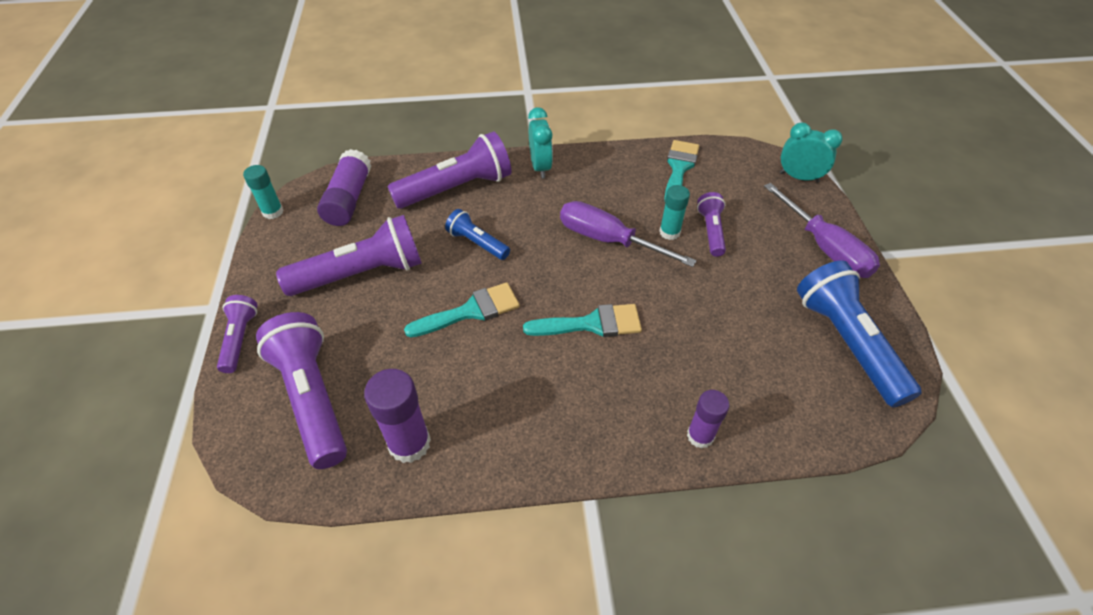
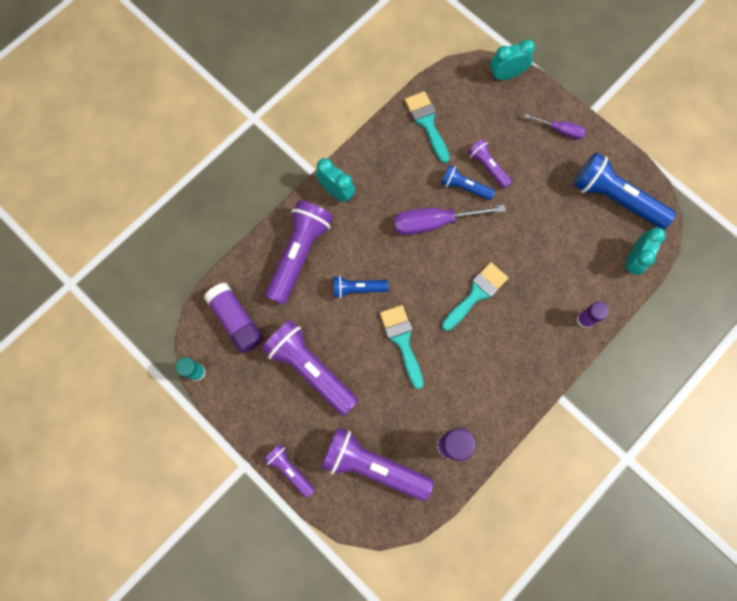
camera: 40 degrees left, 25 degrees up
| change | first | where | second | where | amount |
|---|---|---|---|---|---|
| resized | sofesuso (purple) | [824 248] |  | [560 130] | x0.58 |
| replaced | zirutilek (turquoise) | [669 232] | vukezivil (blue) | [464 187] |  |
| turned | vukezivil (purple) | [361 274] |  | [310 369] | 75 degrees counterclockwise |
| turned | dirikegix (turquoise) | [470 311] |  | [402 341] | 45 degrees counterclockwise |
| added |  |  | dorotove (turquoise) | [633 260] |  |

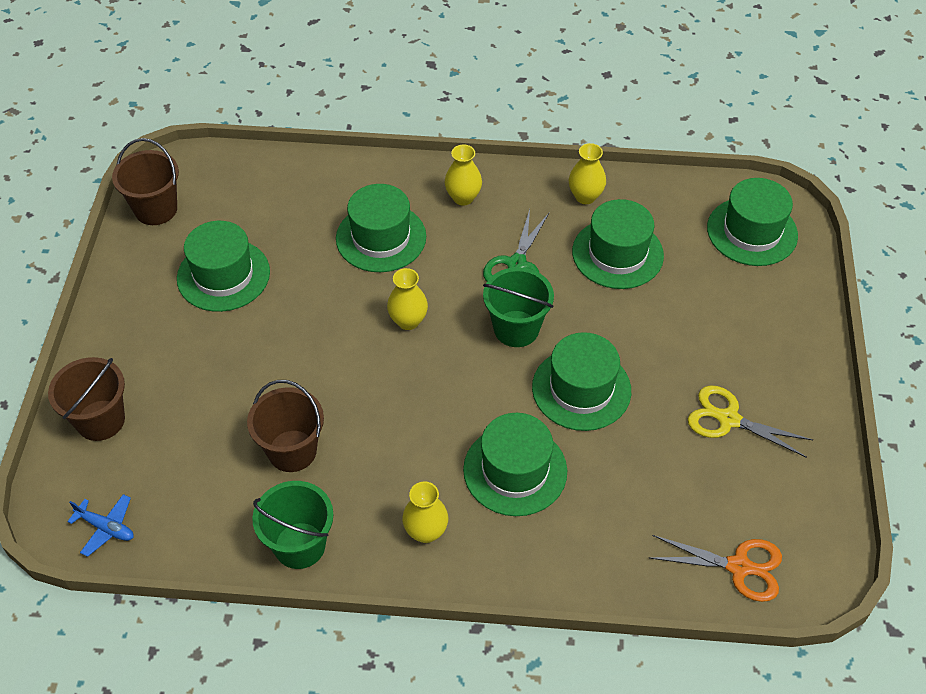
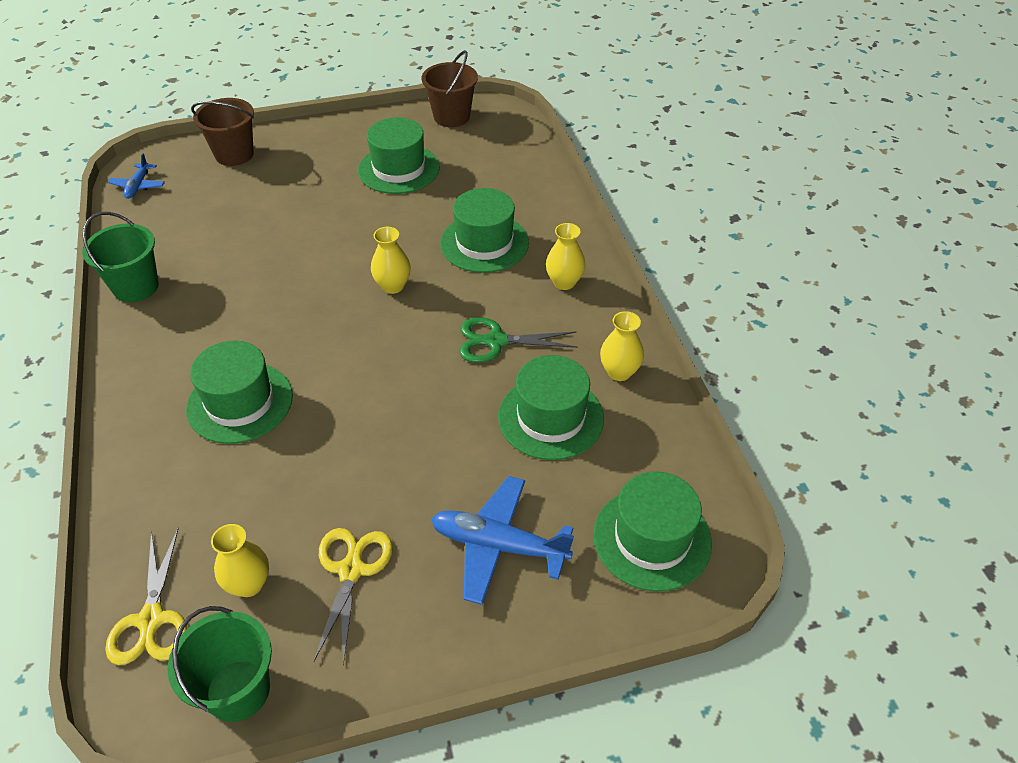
camera: 70 degrees right, 5 degrees down
| change | first | where | second | where | amount |
|---|---|---|---|---|---|
| moved | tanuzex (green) | [516 329] |  | [238 690] |  |
| removed | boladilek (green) | [581 389] |  |  |  |
| removed | tanuzex (brown) | [292 451] |  |  |  |
| moved | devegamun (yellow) | [426 531] |  | [249 584] |  |
| recoloured | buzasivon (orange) | [738 566] | buzasivon (yellow) | [151 619] |  |
| added |  |  | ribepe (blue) | [499 545] |  |

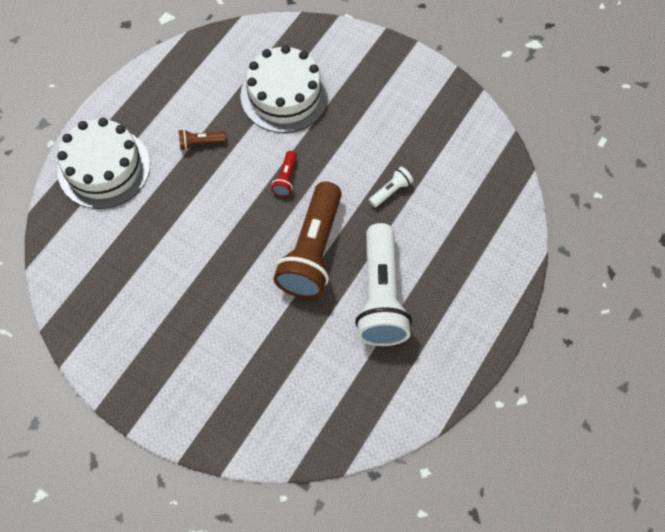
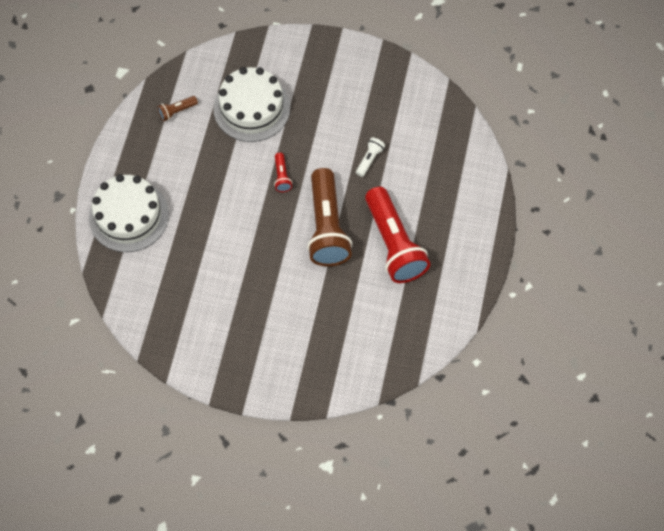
camera: 20 degrees left, 0 degrees up
| change | first | where | second | where | amount |
|---|---|---|---|---|---|
| moved | vukezivil (brown) | [200 143] |  | [176 111] |  |
| recoloured | vukezivil (white) | [380 296] | vukezivil (red) | [394 244] |  |

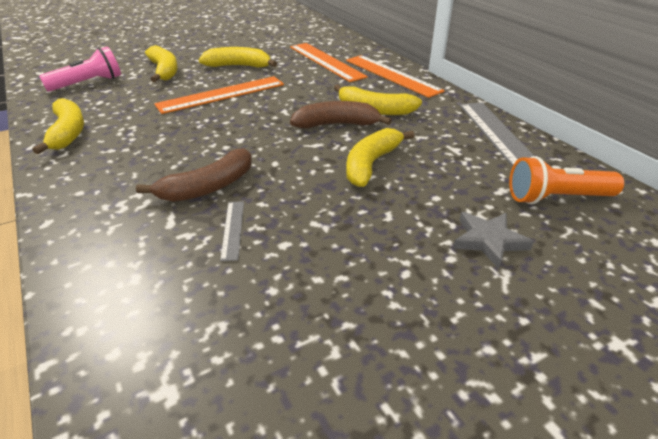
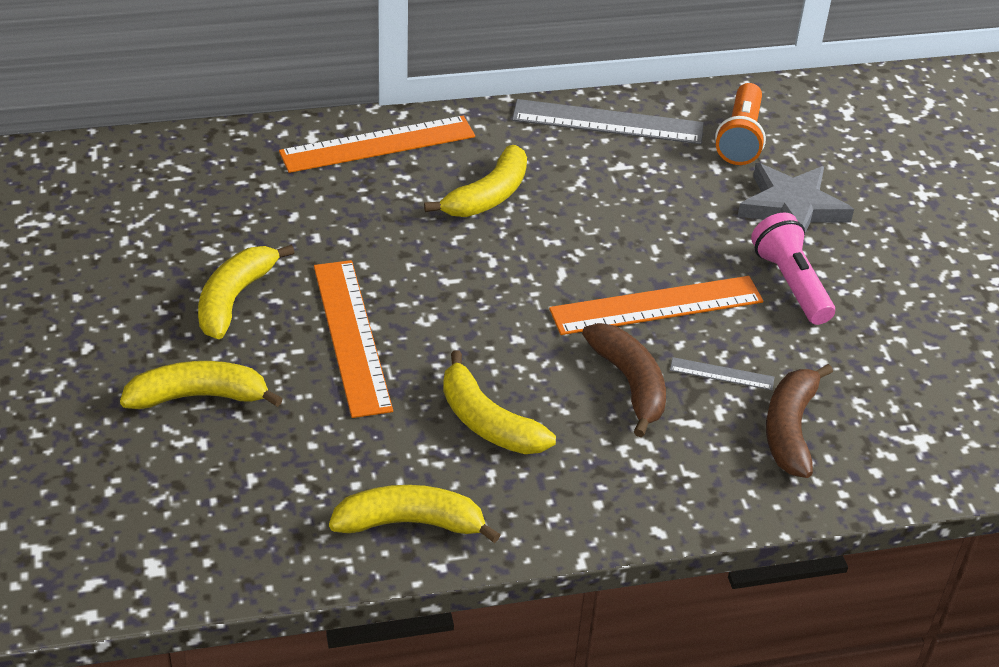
camera: 75 degrees left, 5 degrees up
| change | first | where | second | where | amount |
|---|---|---|---|---|---|
| moved | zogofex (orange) | [326 61] |  | [656 305] |  |
| moved | vukezivil (pink) | [88 83] |  | [791 284] |  |
| moved | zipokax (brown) | [336 124] |  | [790 429] |  |
| moved | zipokax (yellow) | [371 164] |  | [488 422] |  |
| resized | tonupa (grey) | [488 240] |  | [792 207] | x1.51 |

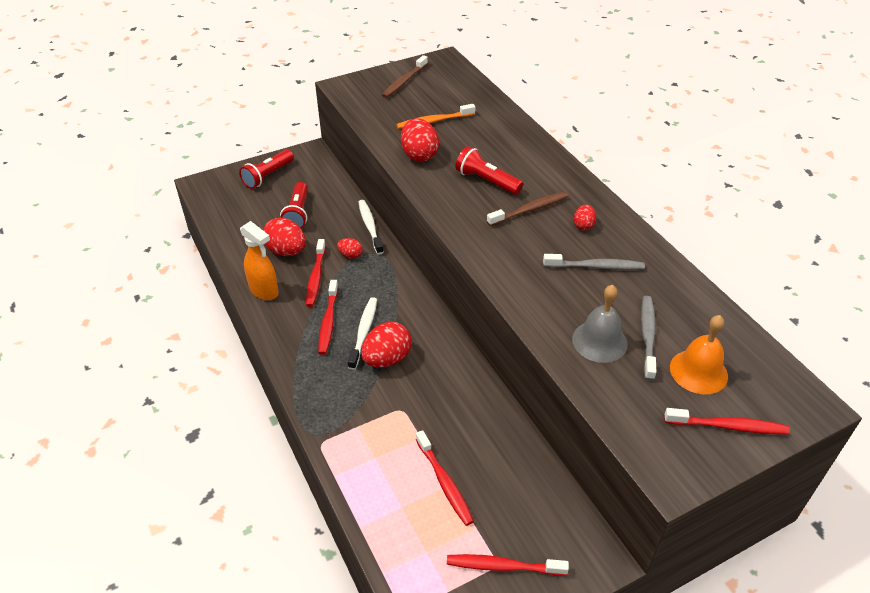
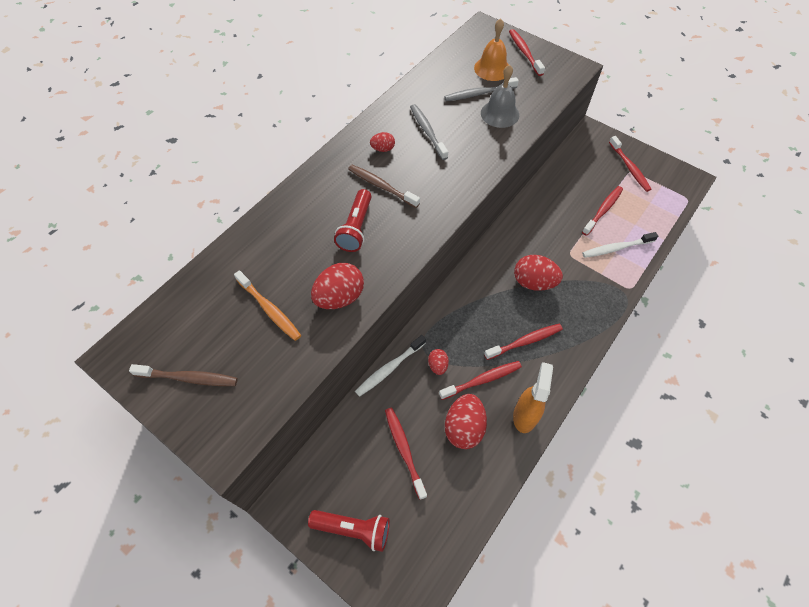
camera: 115 degrees left, 15 degrees up
| change | first | where | second | where | amount |
|---|---|---|---|---|---|
| replaced | vukezivil (red) | [298 214] | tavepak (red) | [404 450] |  |
| moved | tavepak (white) | [363 332] |  | [616 248] |  |

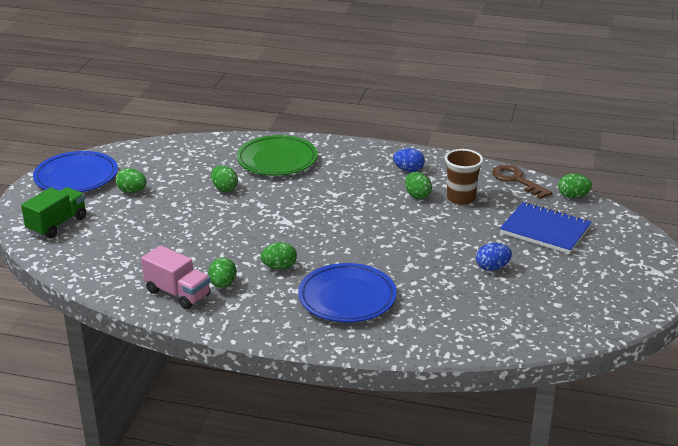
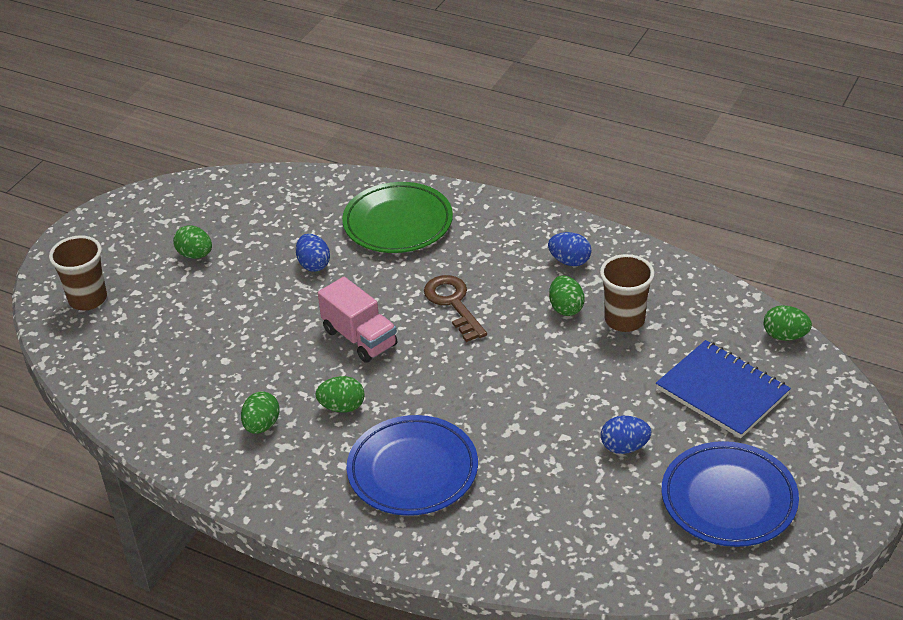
camera: 15 degrees right, 10 degrees up
| change | first | where | second | where | amount |
|---|---|---|---|---|---|
| moved | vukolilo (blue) | [76 177] |  | [728 499] |  |
| recoloured | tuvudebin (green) | [224 188] | tuvudebin (blue) | [313 264] |  |
| moved | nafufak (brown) | [517 180] |  | [453 304] |  |
| replaced | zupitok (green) | [57 224] | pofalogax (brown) | [88 299] |  |
| moved | zupitok (pink) | [178 293] |  | [360 338] |  |

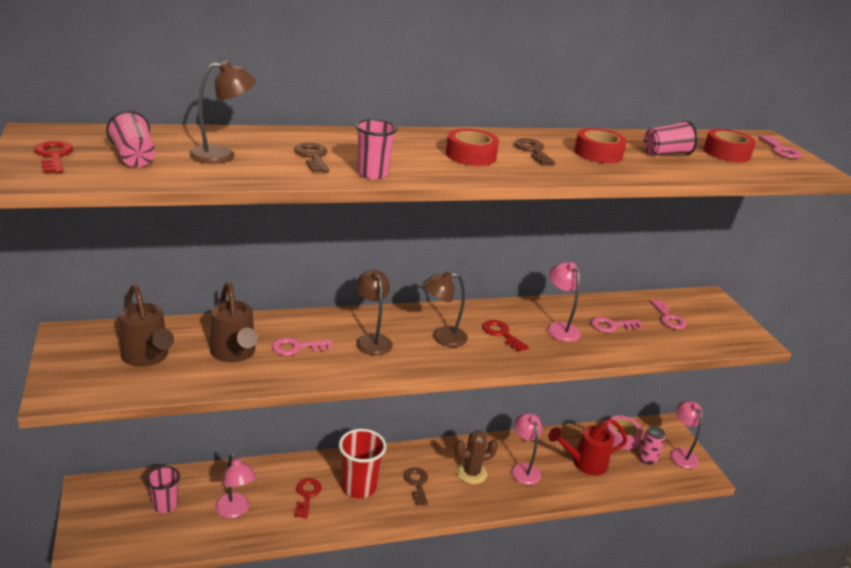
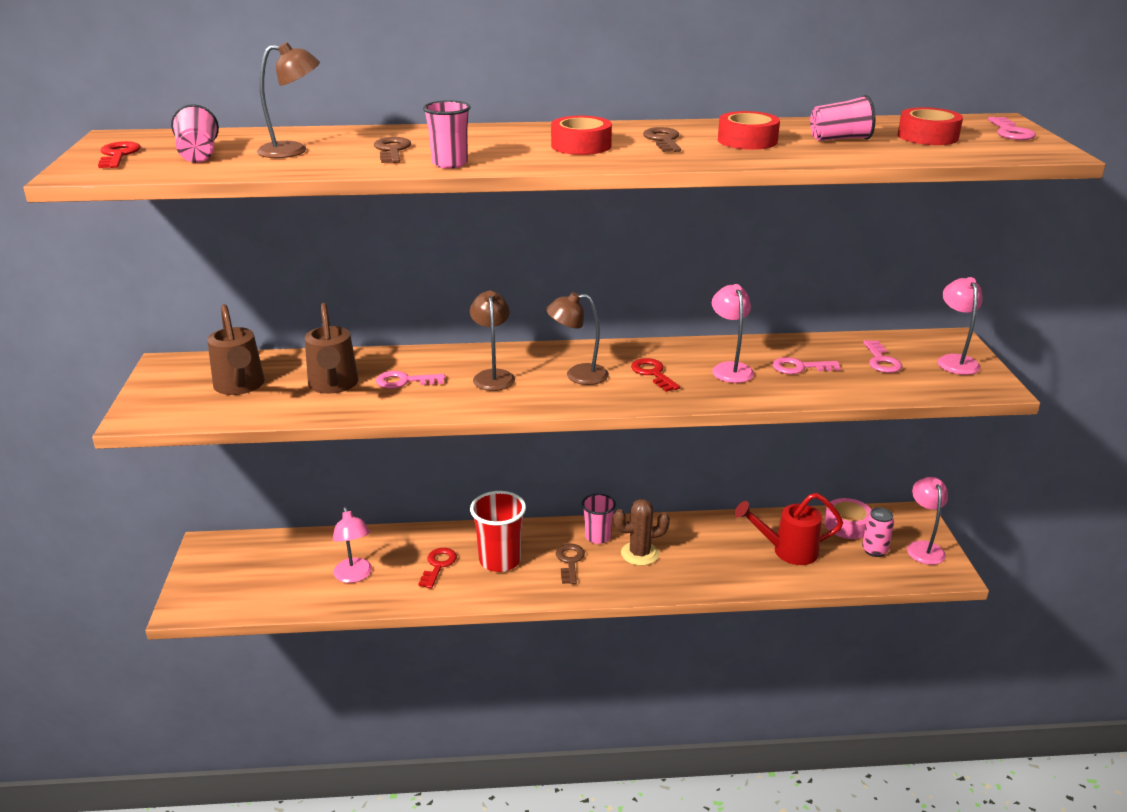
camera: 15 degrees right, 0 degrees up
| change | first | where | second | where | amount |
|---|---|---|---|---|---|
| moved | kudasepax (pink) | [523 469] |  | [954 361] |  |
| moved | pofalogax (pink) | [165 505] |  | [598 537] |  |

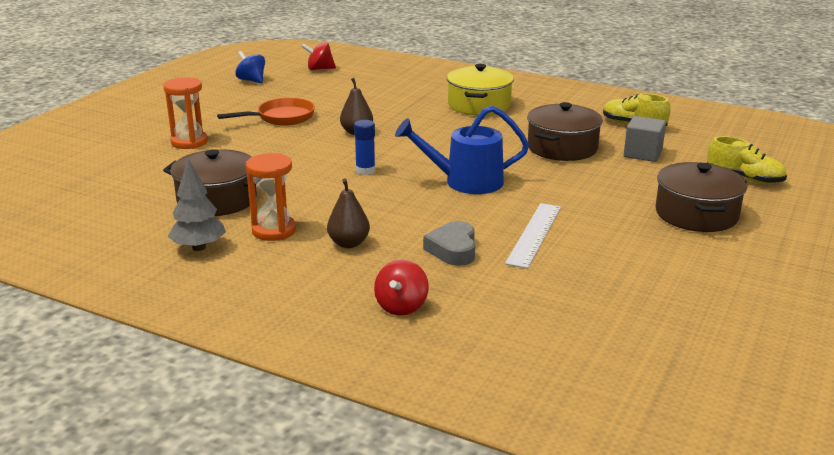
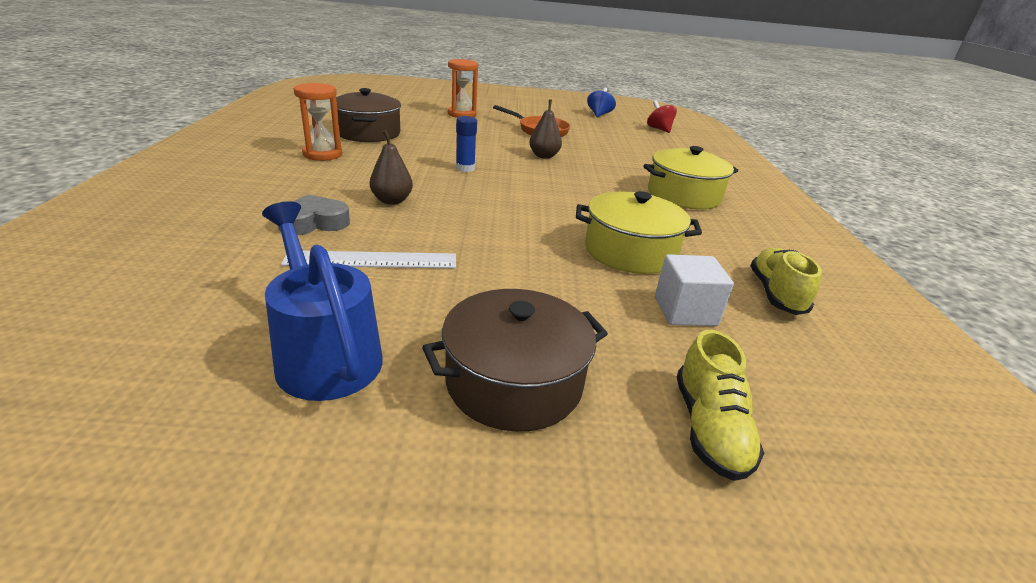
camera: 60 degrees right, 5 degrees up
| change | first | where | second | where | amount |
|---|---|---|---|---|---|
| recoloured | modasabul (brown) | [562 148] | modasabul (yellow) | [630 251] |  |
| moved | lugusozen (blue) | [466 182] |  | [325 354] |  |
| recoloured | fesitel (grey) | [643 154] | fesitel (white) | [685 311] |  |
| removed | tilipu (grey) | [199 247] |  |  |  |
| moved | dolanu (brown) | [348 243] |  | [392 201] |  |
| removed | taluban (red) | [401 307] |  |  |  |

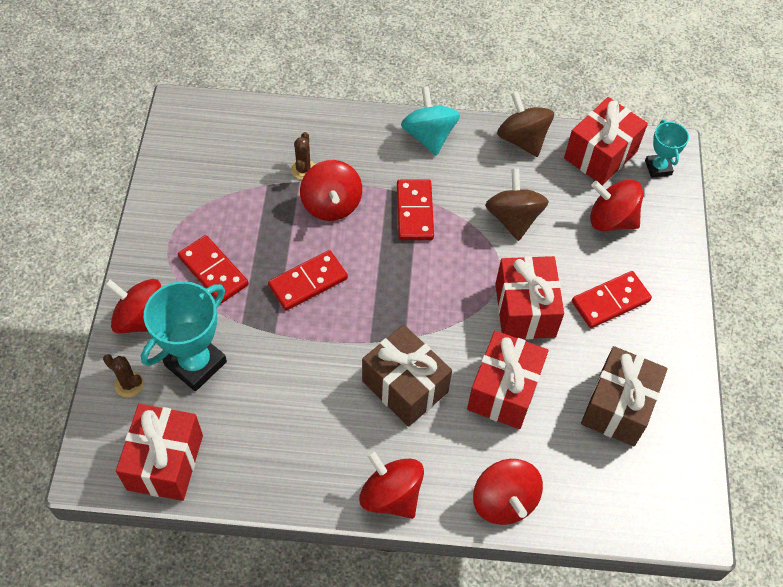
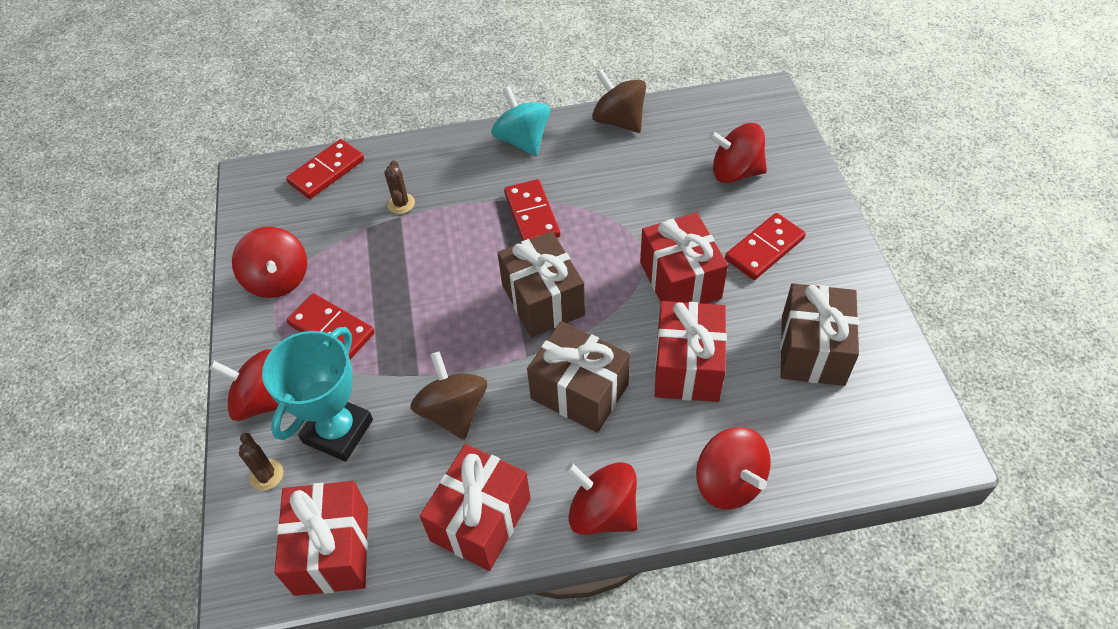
camera: 10 degrees left, 5 degrees down
| change | first | where | second | where | amount |
|---|---|---|---|---|---|
| moved | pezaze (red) | [600 155] |  | [481 519] |  |
| removed | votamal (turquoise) | [658 168] |  |  |  |
| moved | taluban (red) | [331 204] |  | [278 279] |  |
| moved | taluban (brown) | [513 218] |  | [453 411] |  |
| moved | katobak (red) | [308 282] |  | [326 171] |  |
| turned | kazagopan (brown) | [129 384] |  | [266 475] | 45 degrees clockwise |
| added |  |  | pezaze (brown) | [543 300] |  |

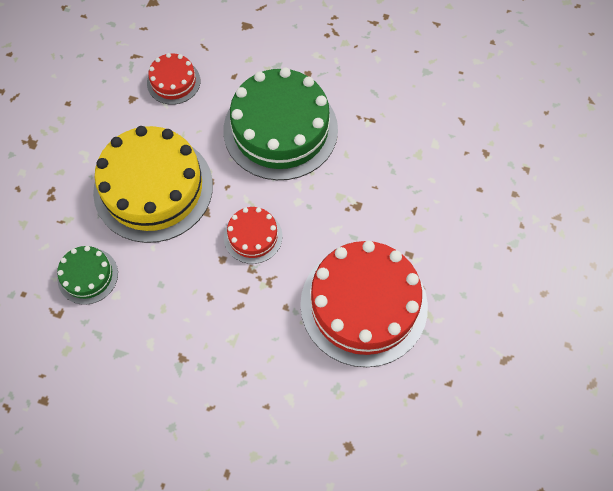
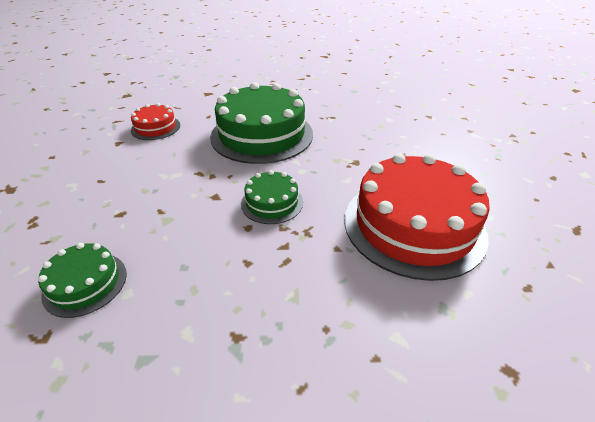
camera: 20 degrees left, 25 degrees down
| change | first | where | second | where | amount |
|---|---|---|---|---|---|
| removed | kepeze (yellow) | [153 188] |  |  |  |
| recoloured | kepeze (red) | [253 236] | kepeze (green) | [272 203] |  |

